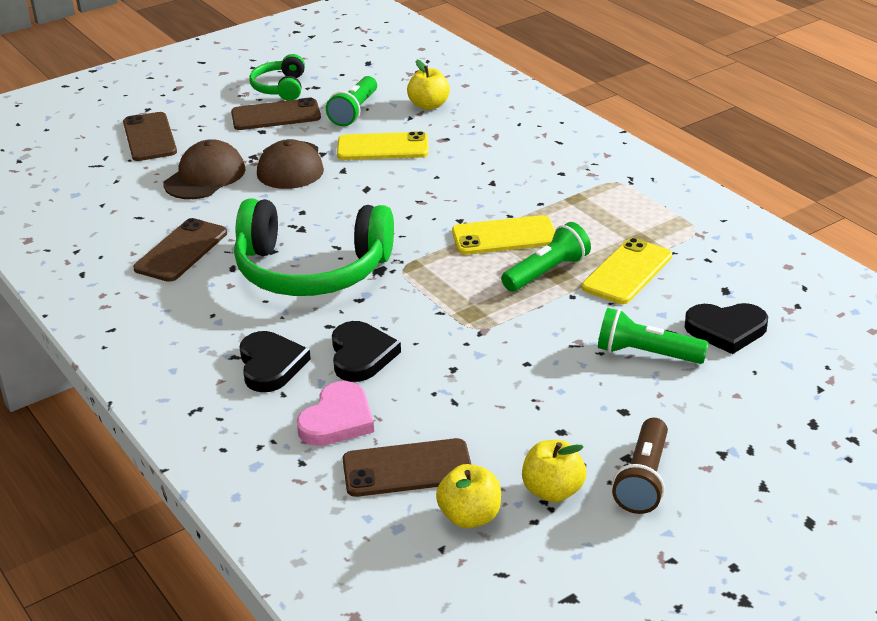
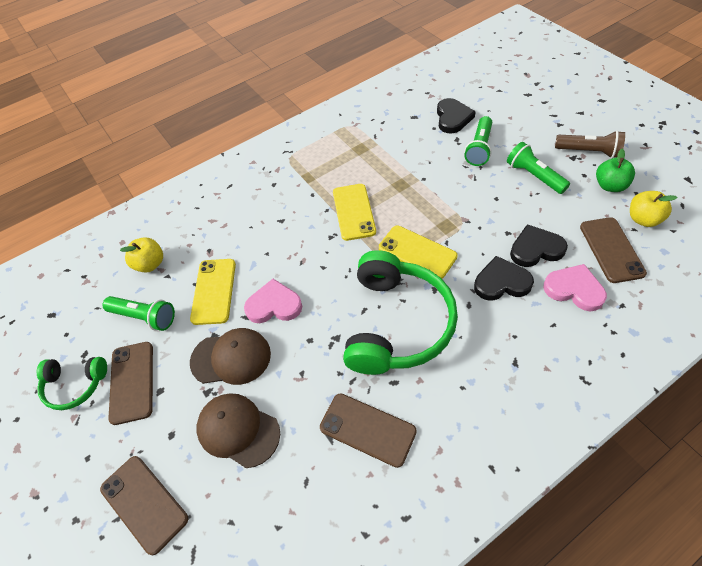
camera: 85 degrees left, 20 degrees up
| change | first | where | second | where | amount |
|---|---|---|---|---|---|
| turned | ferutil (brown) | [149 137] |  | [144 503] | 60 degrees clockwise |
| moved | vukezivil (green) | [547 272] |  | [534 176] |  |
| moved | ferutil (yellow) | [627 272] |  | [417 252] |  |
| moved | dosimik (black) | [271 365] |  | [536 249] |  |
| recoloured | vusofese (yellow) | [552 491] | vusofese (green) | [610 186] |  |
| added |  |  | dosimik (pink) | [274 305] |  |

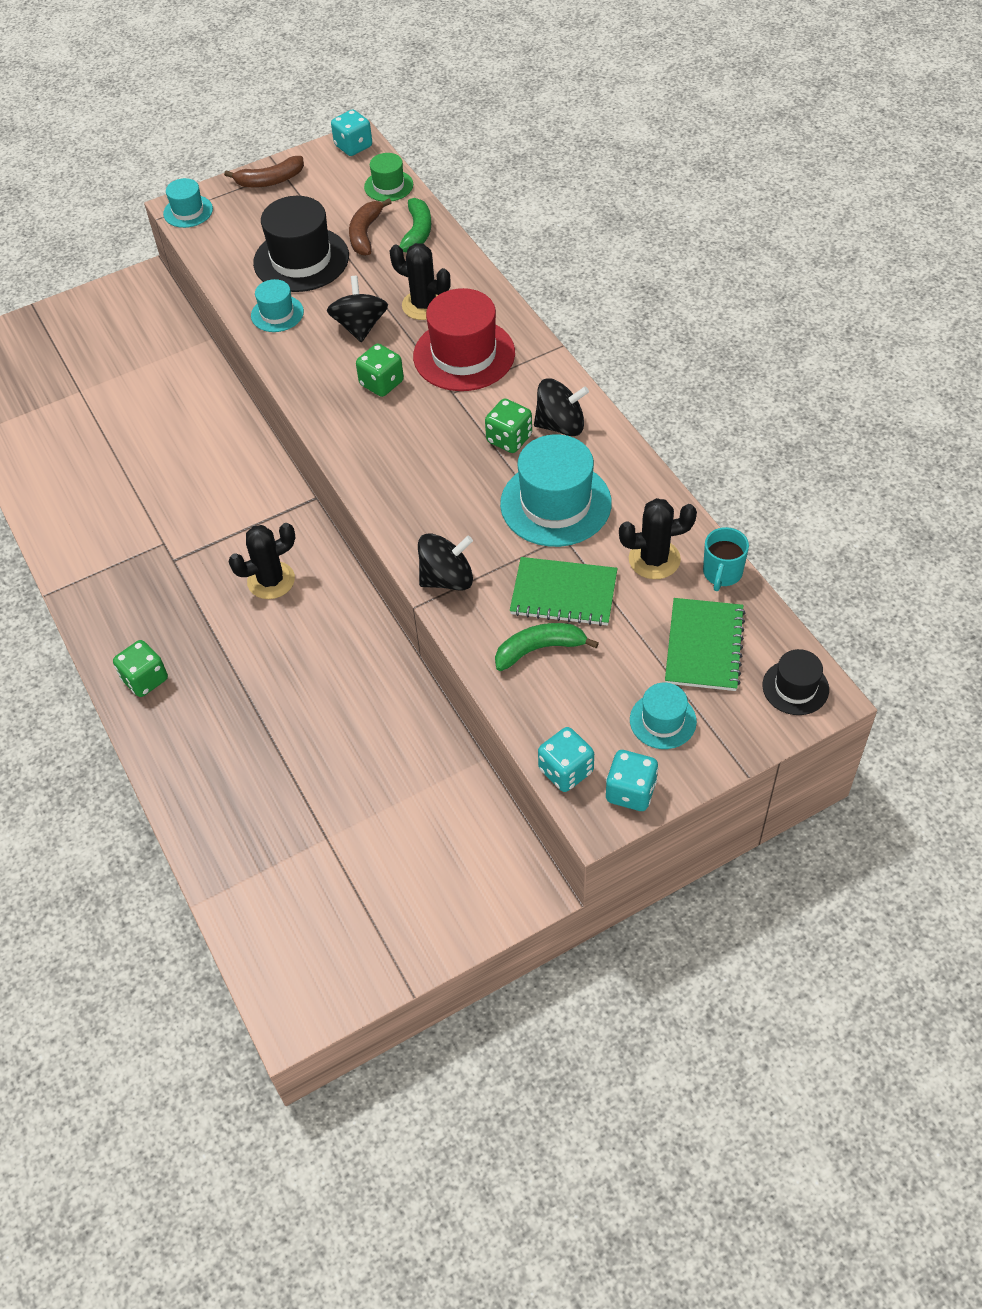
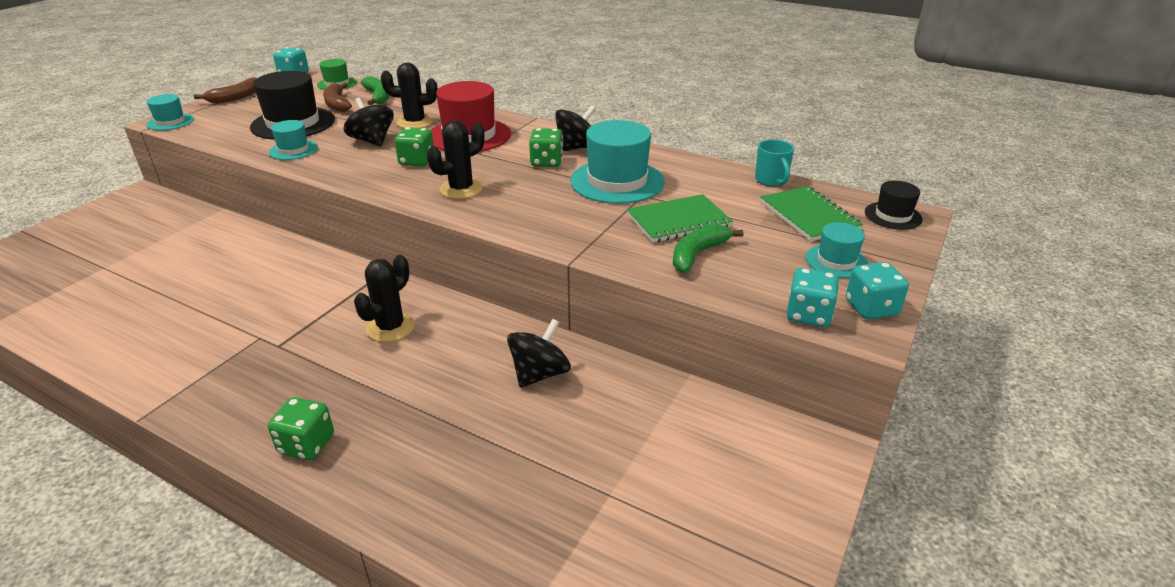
camera: 35 degrees left, 20 degrees down
| change | first | where | second | where | amount |
|---|---|---|---|---|---|
| moved | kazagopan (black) | [654 559] |  | [461 189] |  |
| moved | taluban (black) | [447 579] |  | [539 374] |  |

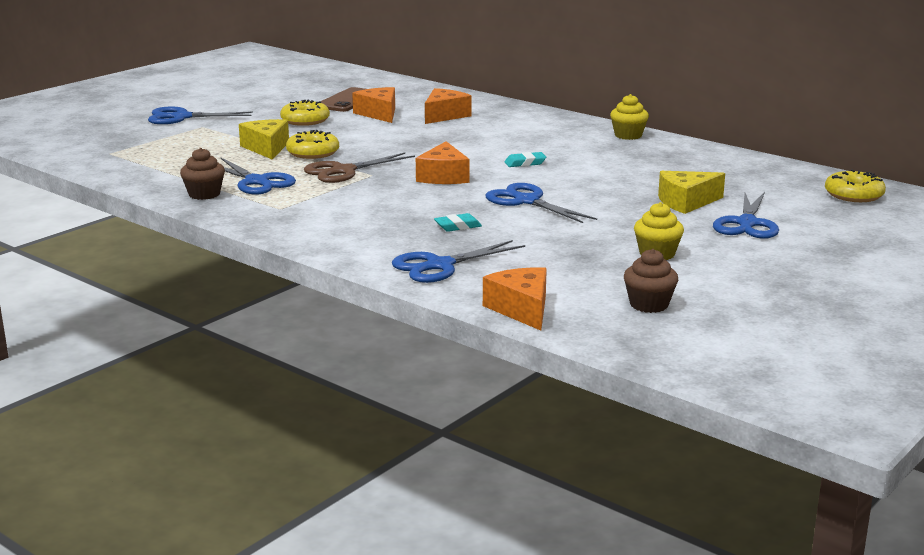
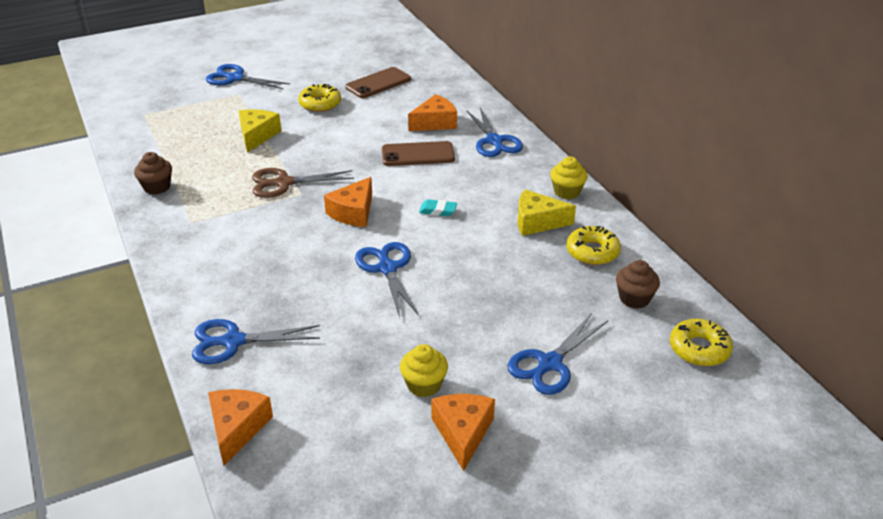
camera: 25 degrees right, 15 degrees up
| change | first | where | second | where | amount |
|---|---|---|---|---|---|
| moved | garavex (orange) | [379 114] |  | [463 433] |  |
| moved | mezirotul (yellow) | [313 153] |  | [592 252] |  |
| moved | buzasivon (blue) | [257 182] |  | [494 141] |  |
| moved | garavex (yellow) | [686 202] |  | [537 222] |  |
| removed | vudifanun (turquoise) | [458 226] |  |  |  |
| moved | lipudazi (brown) | [649 304] |  | [634 298] |  |
| added |  |  | ferutil (brown) | [418 154] |  |

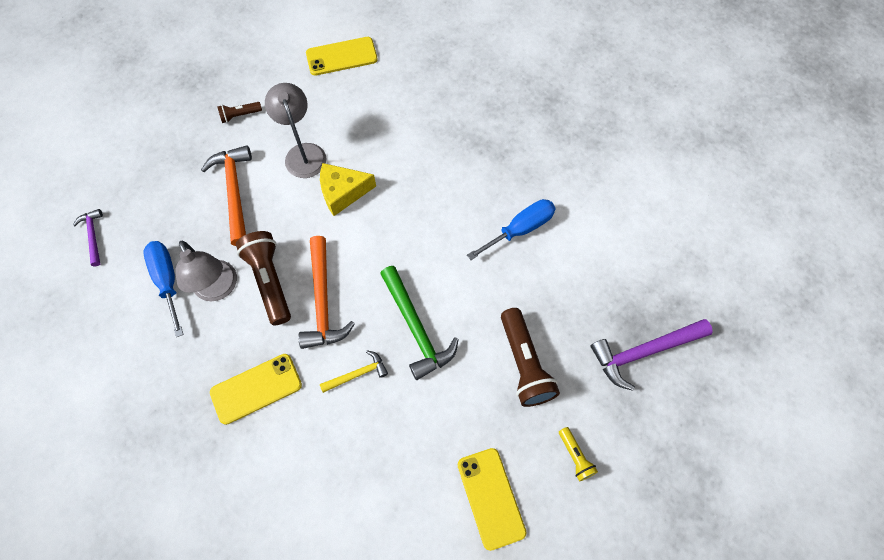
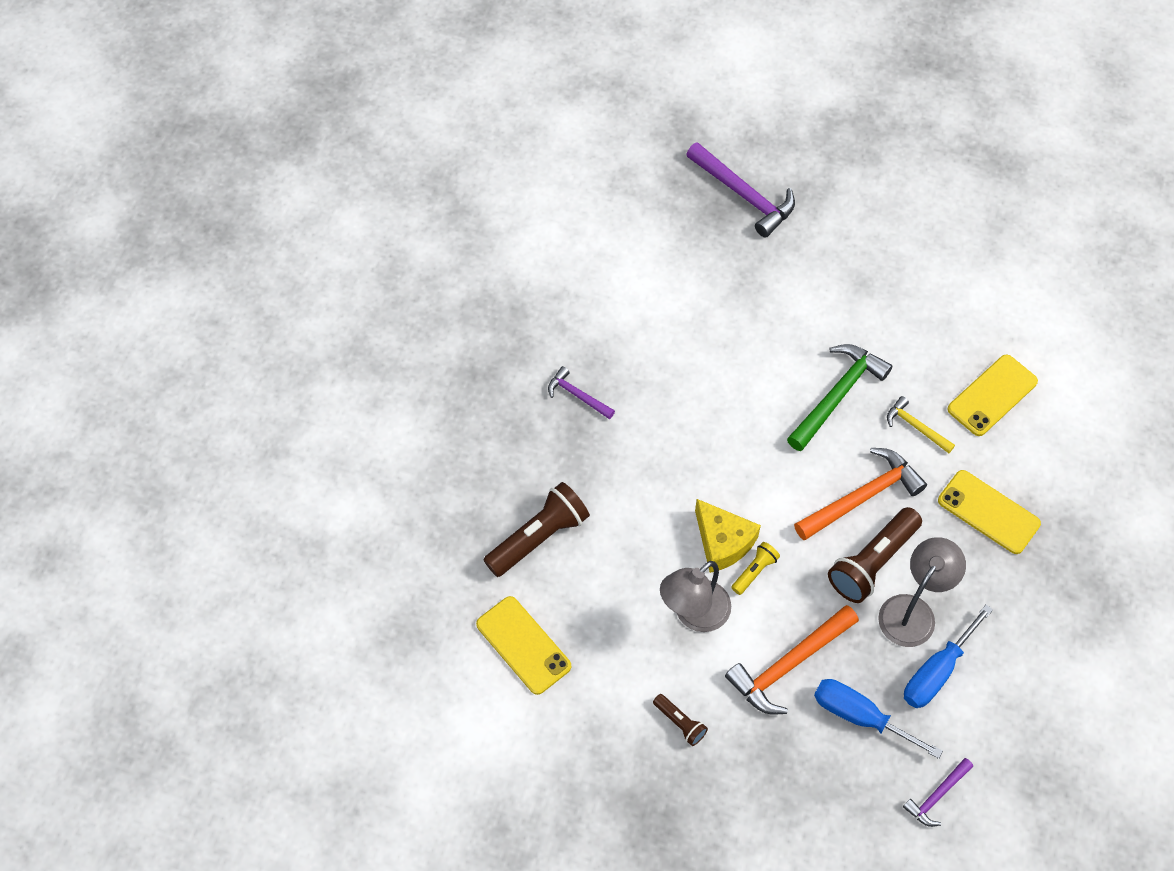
camera: 115 degrees left, 5 degrees down
| change | first | where | second | where | amount |
|---|---|---|---|---|---|
| moved | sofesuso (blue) | [520 229] |  | [860 716] |  |
| moved | vukezivil (brown) | [524 364] |  | [539 537] |  |
| moved | vukezivil (yellow) | [575 456] |  | [754 571] |  |
| moved | ferutil (yellow) | [491 498] |  | [992 395] |  |
| added |  |  | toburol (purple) | [577 395] |  |

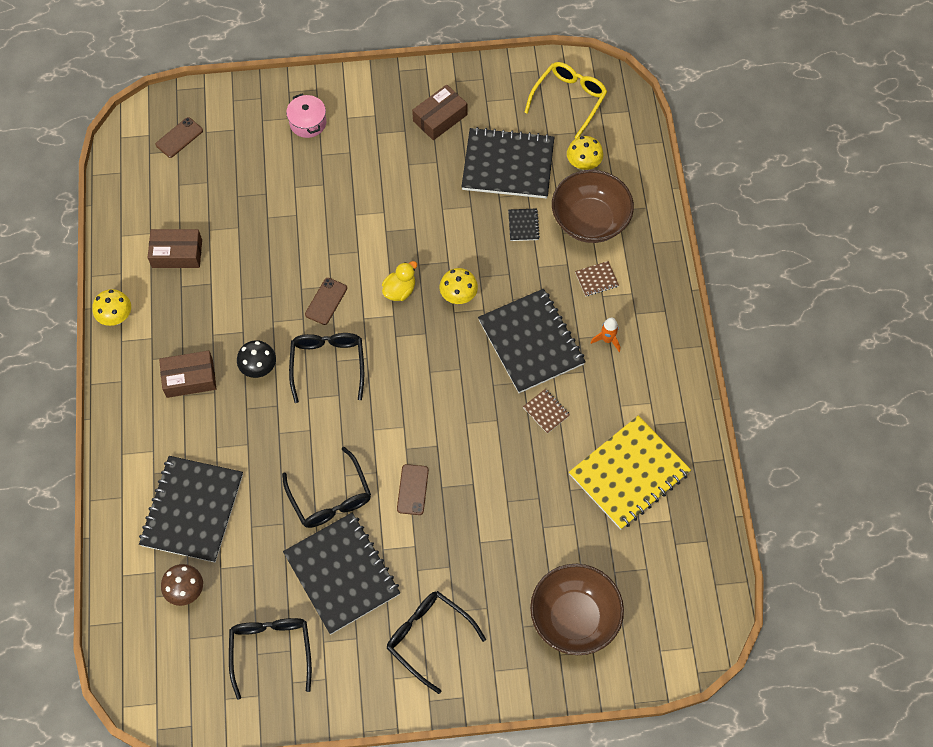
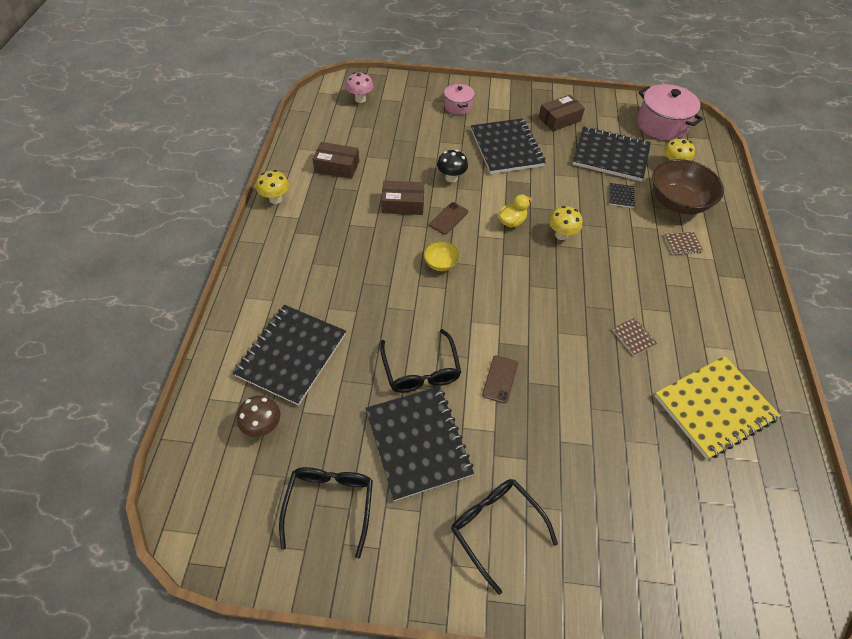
camera: 10 degrees right, 10 degrees down
| change | first | where | second | where | amount |
|---|---|---|---|---|---|
| replaced | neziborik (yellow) | [569 100] | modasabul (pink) | [661 124] |  |
| replaced | ferutil (brown) | [179 138] | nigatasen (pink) | [360 99] |  |
| moved | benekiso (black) | [531 342] |  | [506 148] |  |
| removed | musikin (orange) | [607 340] |  |  |  |
| replaced | neziborik (black) | [328 364] | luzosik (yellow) | [441 263] |  |
| moved | nigatasen (black) | [259 368] |  | [451 178] |  |
| moved | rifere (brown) | [189 378] |  | [403 204] |  |
| removed | luzosik (brown) | [574 617] |  |  |  |

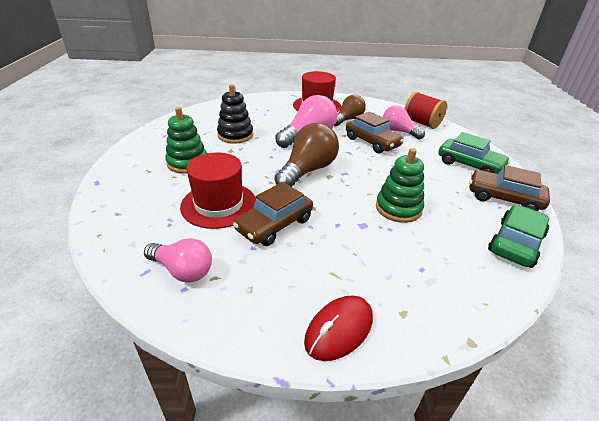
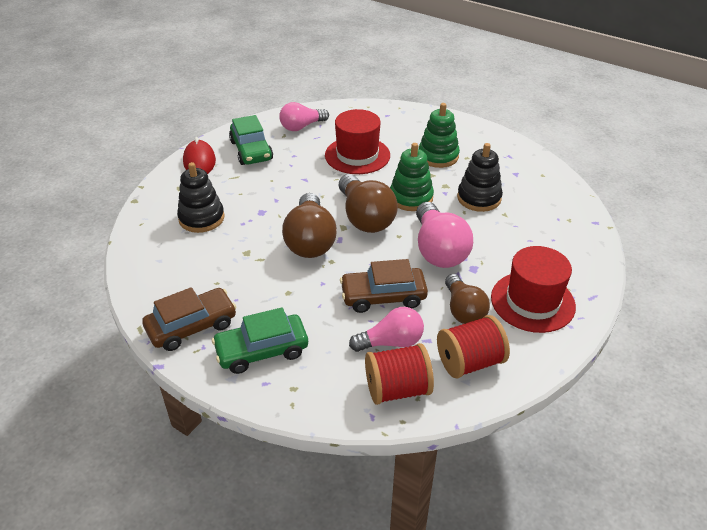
camera: 125 degrees right, 5 degrees up
| change | first | where | second | where | amount |
|---|---|---|---|---|---|
| moved | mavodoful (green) | [398 208] |  | [411 198] |  |
| removed | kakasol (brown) | [274 225] |  |  |  |
| moved | kakasol (green) | [515 243] |  | [251 150] |  |
| added |  |  | mavodoful (black) | [201 218] |  |
| added |  |  | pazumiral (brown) | [310 240] |  |
| added |  |  | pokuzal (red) | [469 362] |  |

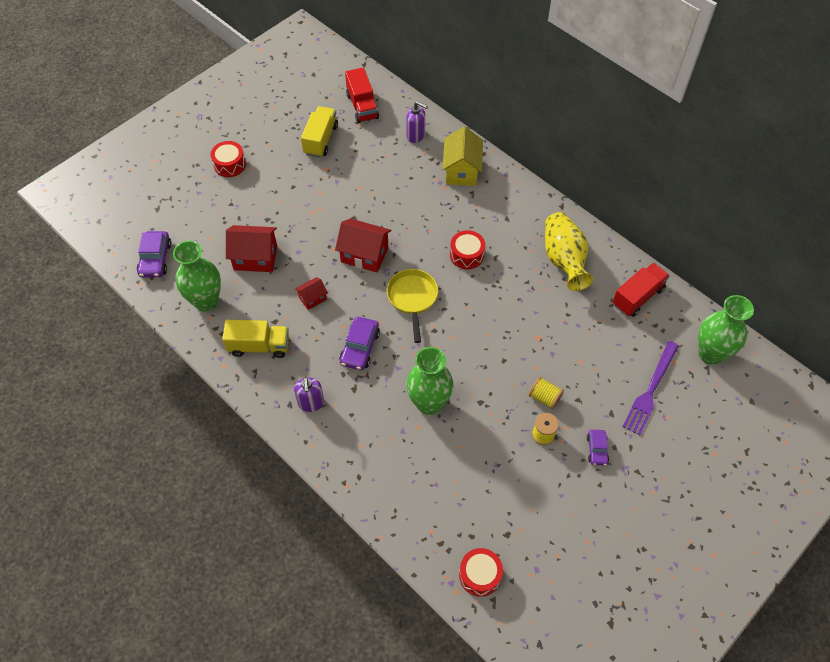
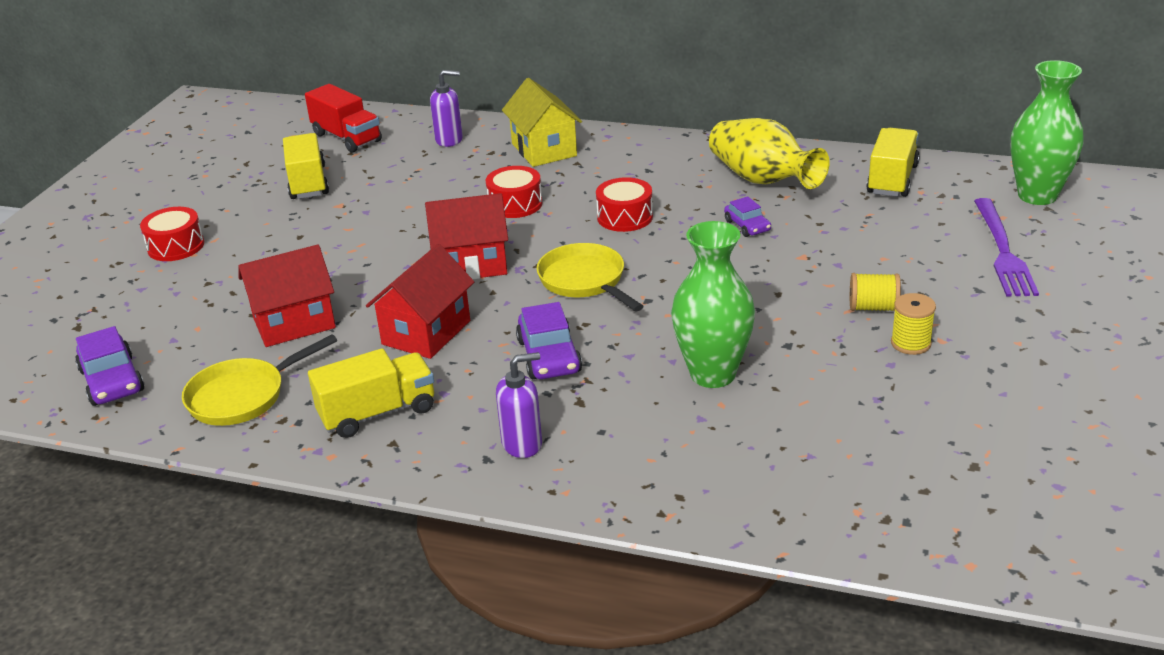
camera: 25 degrees left, 25 degrees down
| change | first | where | second | where | amount |
|---|---|---|---|---|---|
| replaced | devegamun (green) | [206 301] | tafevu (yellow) | [242 396] |  |
| recoloured | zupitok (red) | [637 297] | zupitok (yellow) | [892 179] |  |
| resized | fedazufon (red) | [312 298] |  | [426 332] | x1.83 |
| turned | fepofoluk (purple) | [311 403] |  | [522 444] | 75 degrees counterclockwise |
| moved | kakasol (purple) | [597 449] |  | [747 226] |  |
| moved | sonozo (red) | [480 575] |  | [515 204] |  |

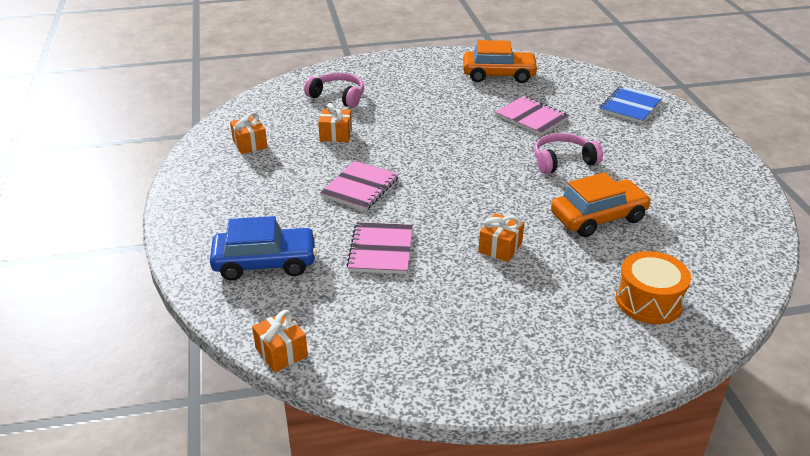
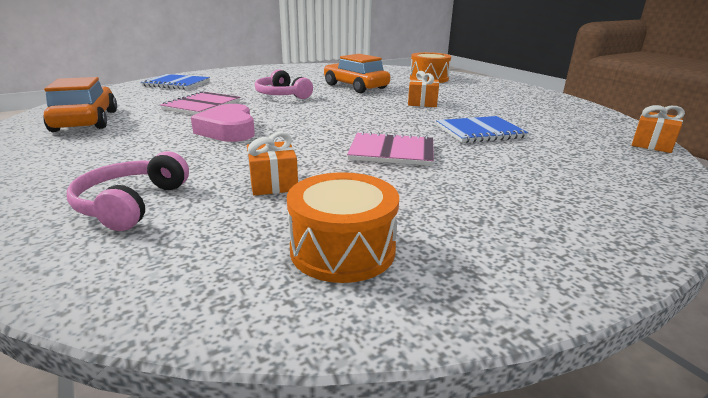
camera: 110 degrees left, 10 degrees down
| change | first | where | second | where | amount |
|---|---|---|---|---|---|
| replaced | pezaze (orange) | [250 144] | sonozo (orange) | [342 249] |  |
| removed | kakasol (blue) | [265 263] |  |  |  |
| recoloured | benekiso (pink) | [381 250] | benekiso (blue) | [480 132] |  |
| added |  |  | dosimik (pink) | [228 130] |  |

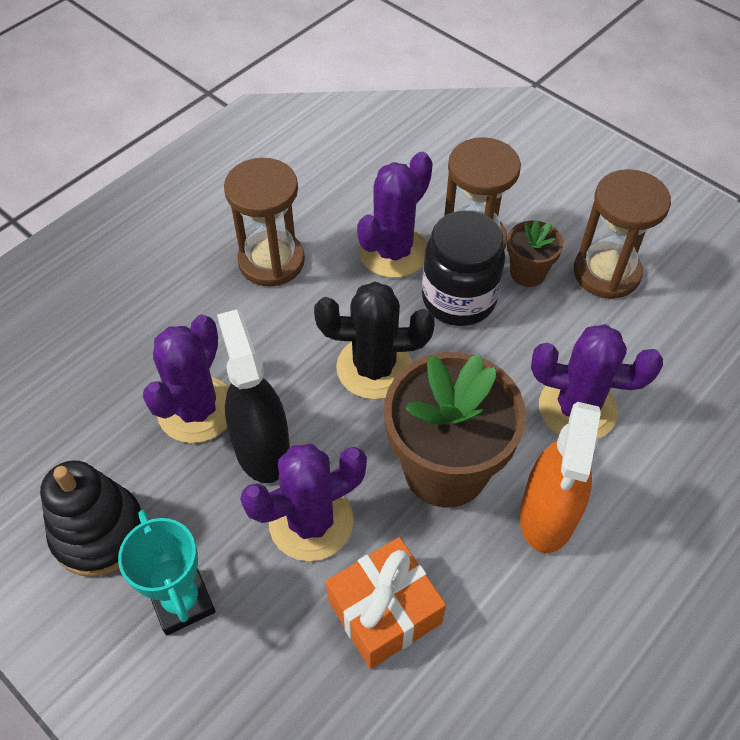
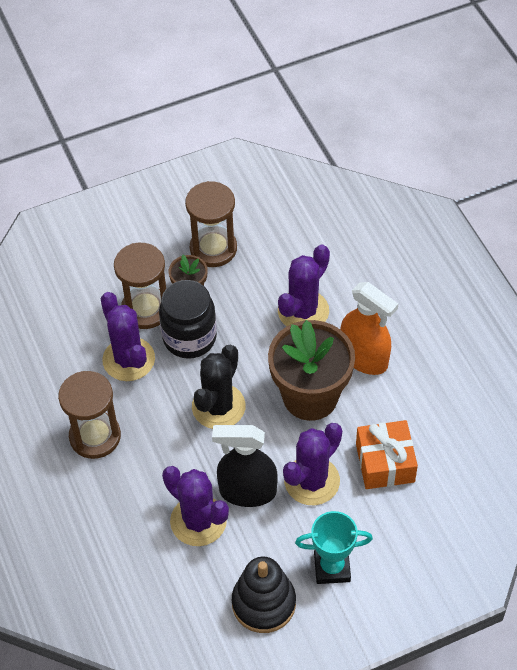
camera: 65 degrees left, 0 degrees up
| change | first | where | second | where | amount |
|---|---|---|---|---|---|
| turned | kazagopan (purple) | [311 522] |  | [312 481] | 45 degrees clockwise |

